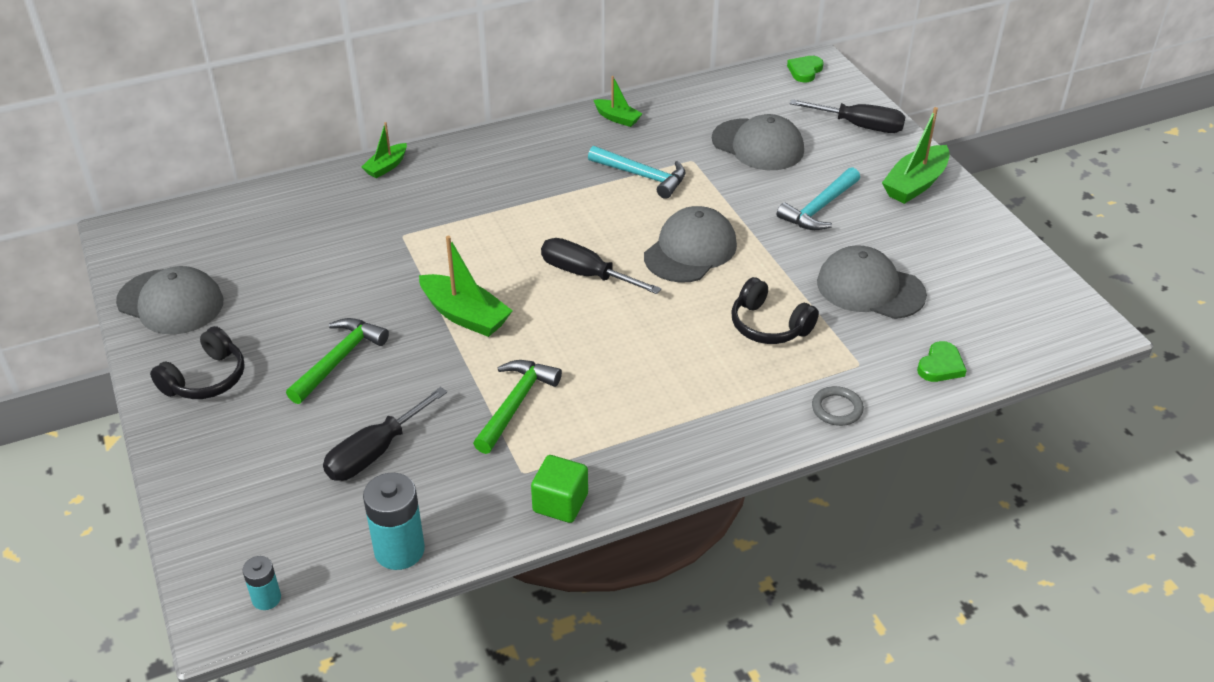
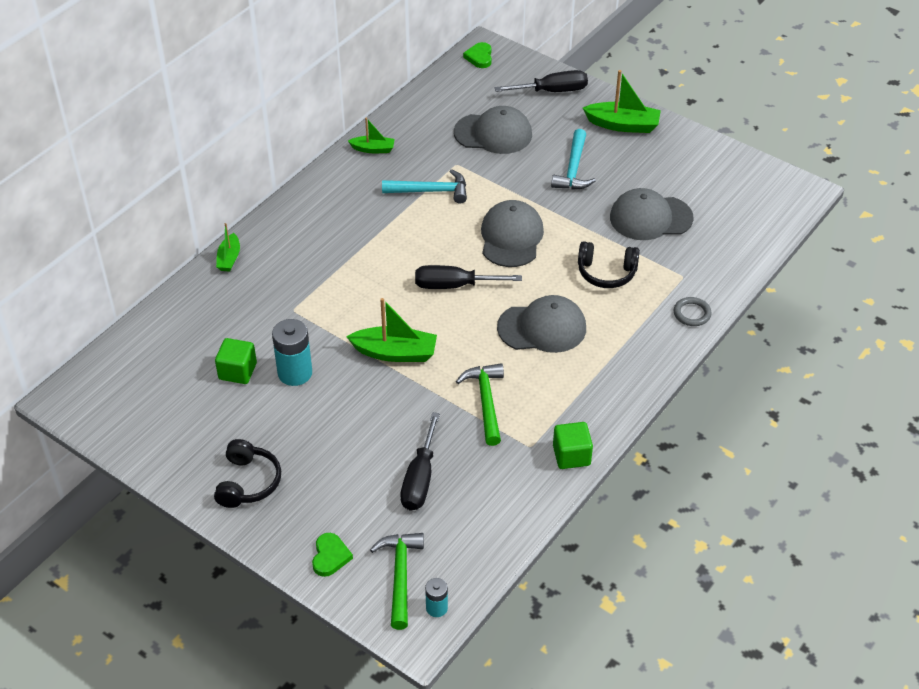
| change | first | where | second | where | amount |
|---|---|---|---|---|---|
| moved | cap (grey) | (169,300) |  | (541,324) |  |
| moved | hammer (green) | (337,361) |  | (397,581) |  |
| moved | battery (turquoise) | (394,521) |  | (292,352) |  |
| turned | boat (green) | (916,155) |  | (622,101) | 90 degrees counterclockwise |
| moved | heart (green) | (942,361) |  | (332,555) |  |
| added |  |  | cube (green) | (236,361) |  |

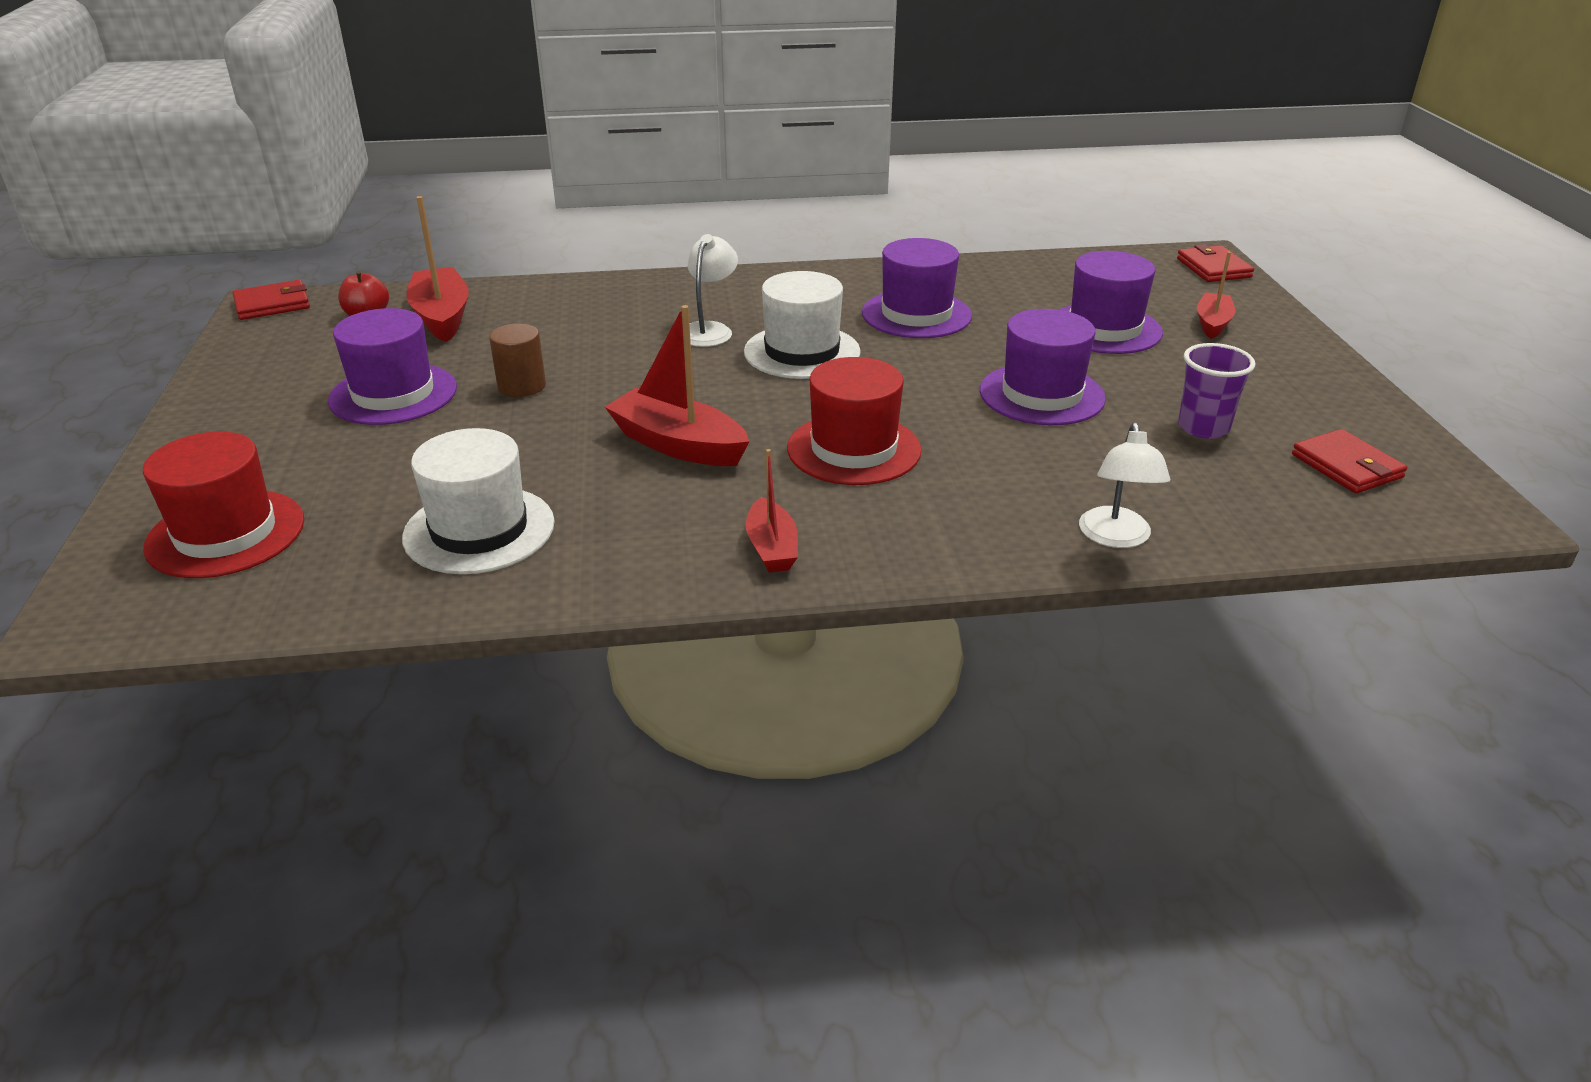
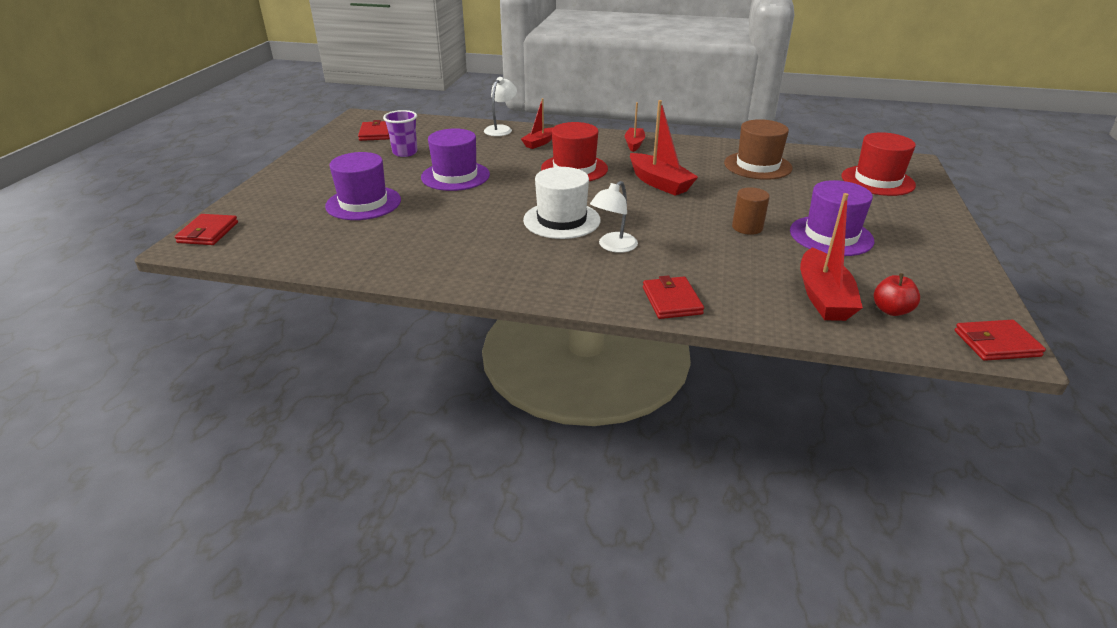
| change | first | where | second | where | amount |
|---|---|---|---|---|---|
| recoloured | hat (white) | (478,501) | hat (brown) | (758,149) |  |
| removed | hat (purple) | (917,288) |  |  |  |
| moved | boat (red) | (1216,295) |  | (537,123) |  |
| added |  |  | wallet (red) | (673,297) |  |

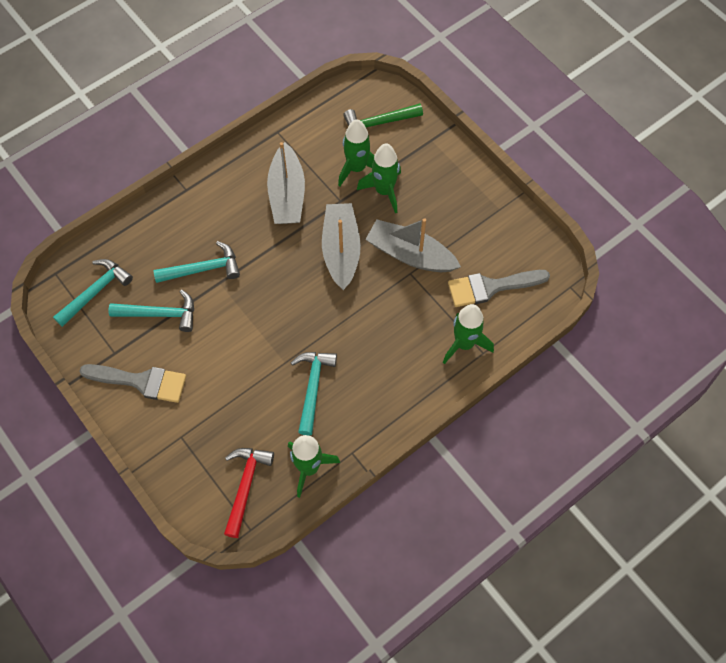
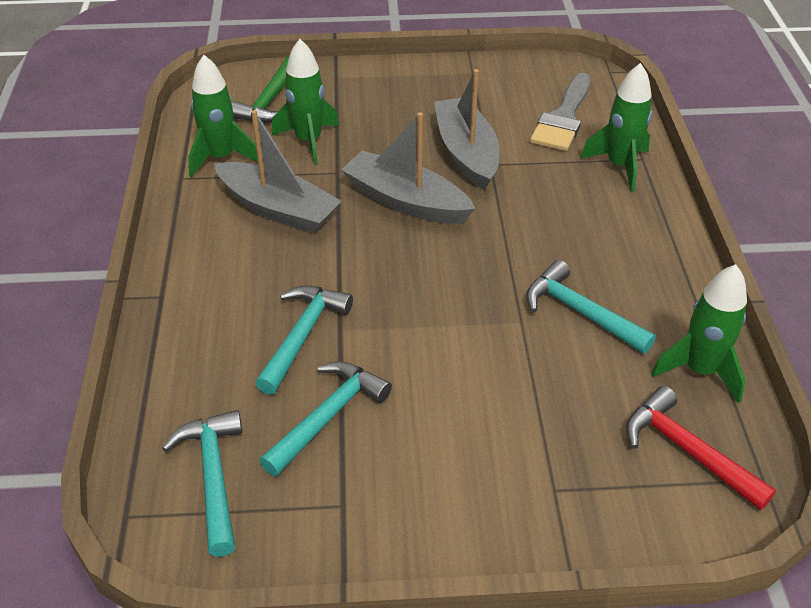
| change | first | where | second | where | amount |
|---|---|---|---|---|---|
| removed | brush (grey) | (133,383) |  |  |  |
| moved | rocket (green) | (379,178) |  | (223,116) |  |
| turned | boat (grey) | (413,245) |  | (467,129) | 105 degrees clockwise |

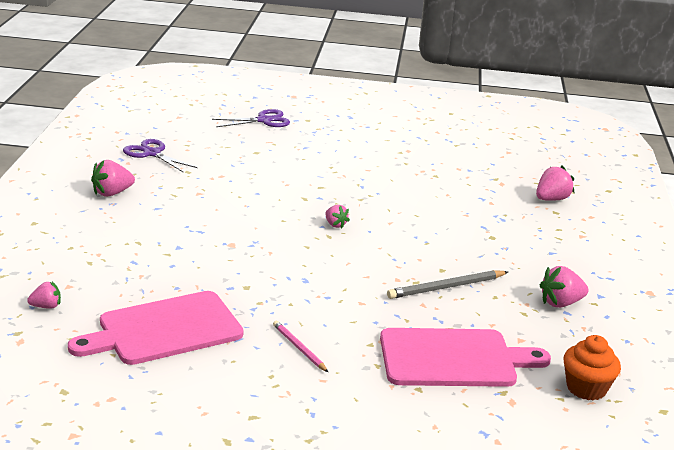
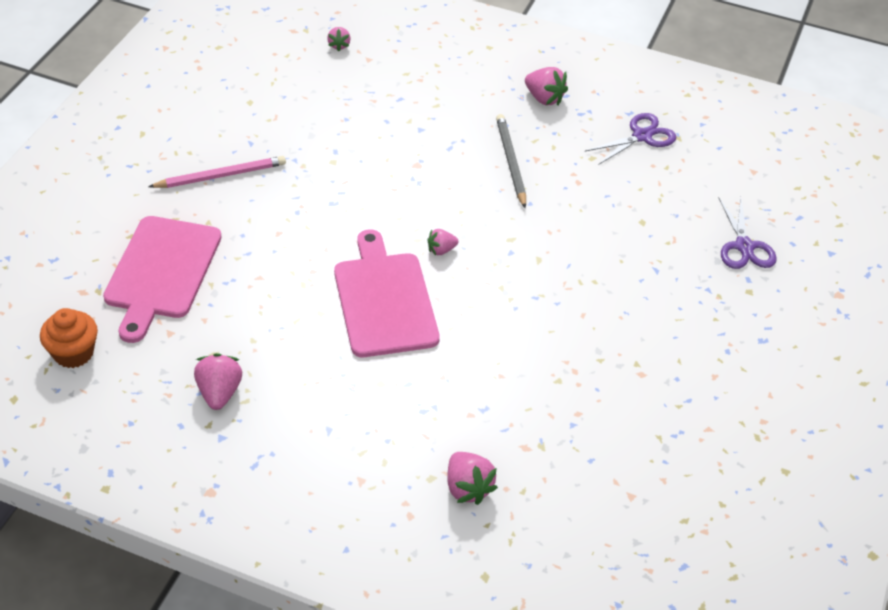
| change | first | where | second | where | amount |
|---|---|---|---|---|---|
| moved | cutting board (pink) | (156,328) |  | (387,293) |  |
| turned | strawberry (pink) | (113,178) |  | (546,86) | 150 degrees clockwise |
| resized | pencil (pink) | (300,346) |  | (217,172) | x1.57 |
| moved | pencil (grey) | (447,284) |  | (511,161) |  |

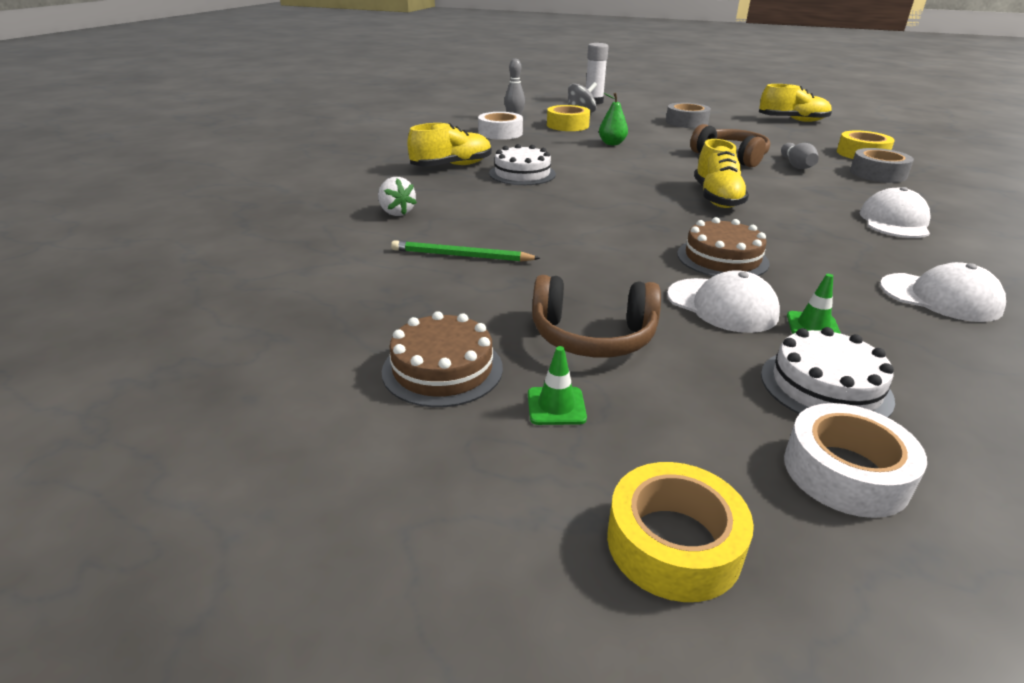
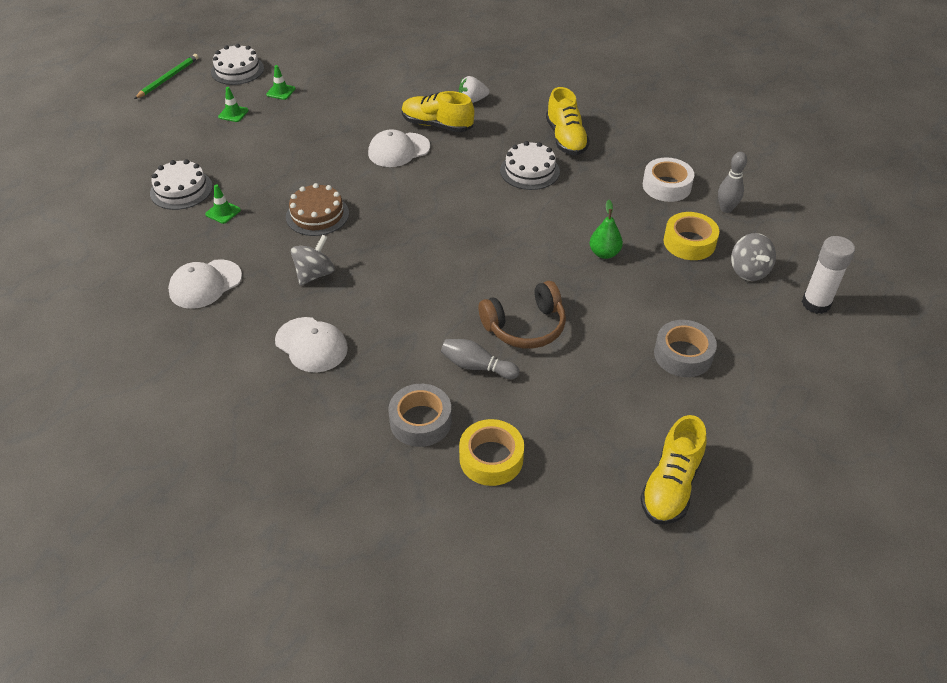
| change | first | where | second | where | amount |
|---|---|---|---|---|---|
| replaced | cake (brown) | (442,359) | traffic cone (green) | (280,82) |  |
| moved | pencil (green) | (466,251) |  | (166,76) |  |
| removed | headphones (brown) | (596,316) |  |  |  |
| removed | tape (yellow) | (680,532) |  |  |  |
| moved | cap (white) | (723,301) |  | (399,148) |  |
| moved | shoe (yellow) | (721,173) |  | (438,111) |  |
| removed | tape (white) | (855,460) |  |  |  |
| added |  |  | cake (white) | (237,64) |  |
| added |  |  | spinning top (grey) | (313,260) |  |

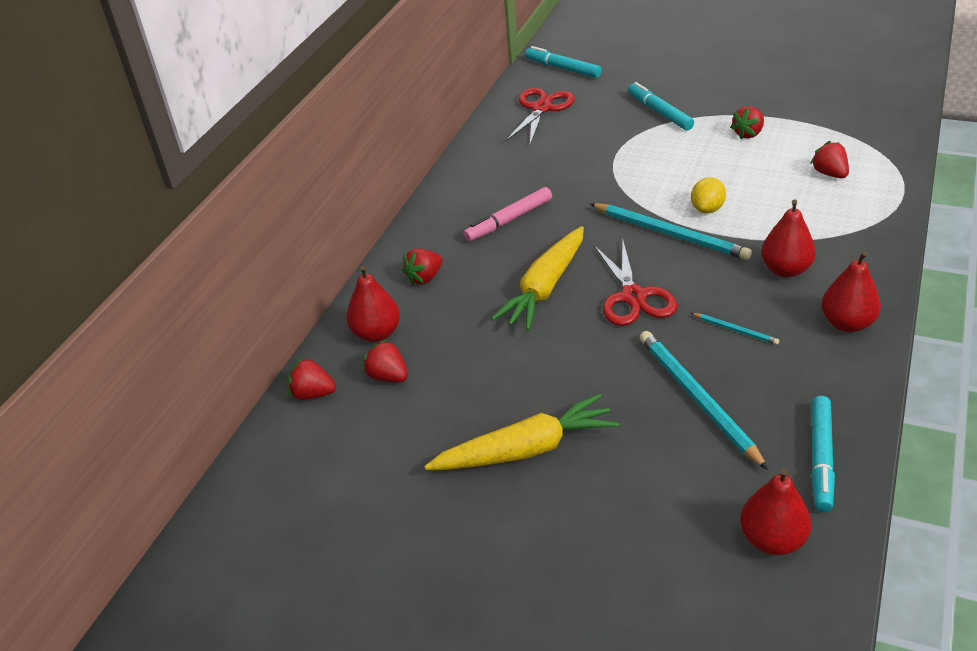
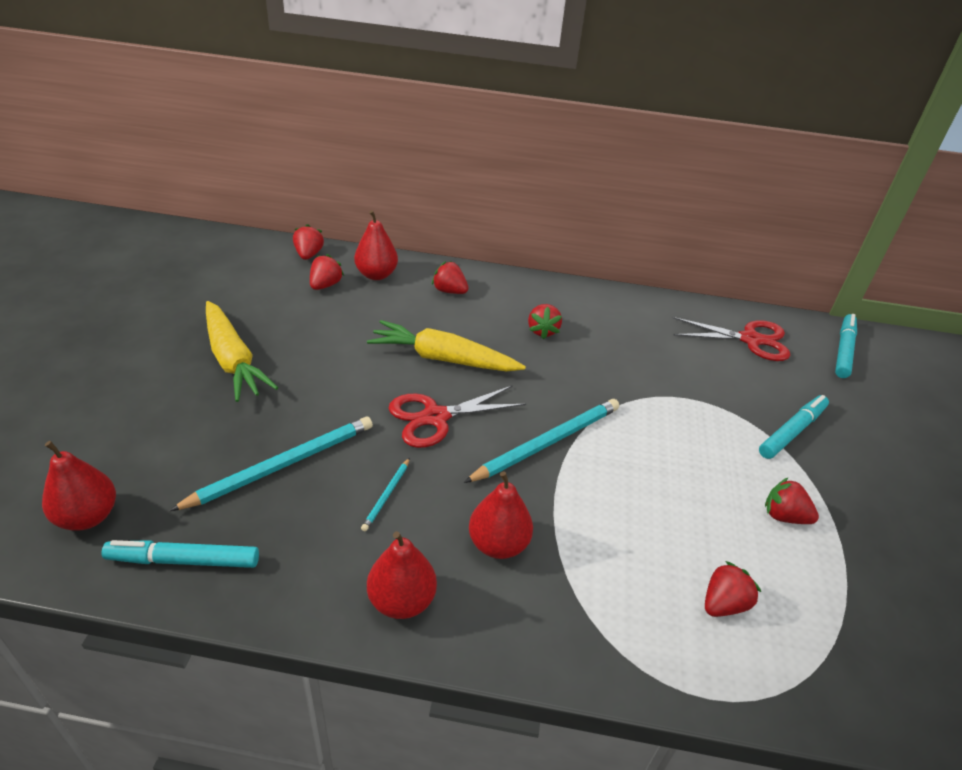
| change | first | where | second | where | amount |
|---|---|---|---|---|---|
| replaced | marker (pink) | (507,214) | strawberry (red) | (545,321) |  |
| turned | pencil (turquoise) | (671,231) |  | (541,441) | 150 degrees counterclockwise |
| removed | lemon (yellow) | (708,195) |  |  |  |

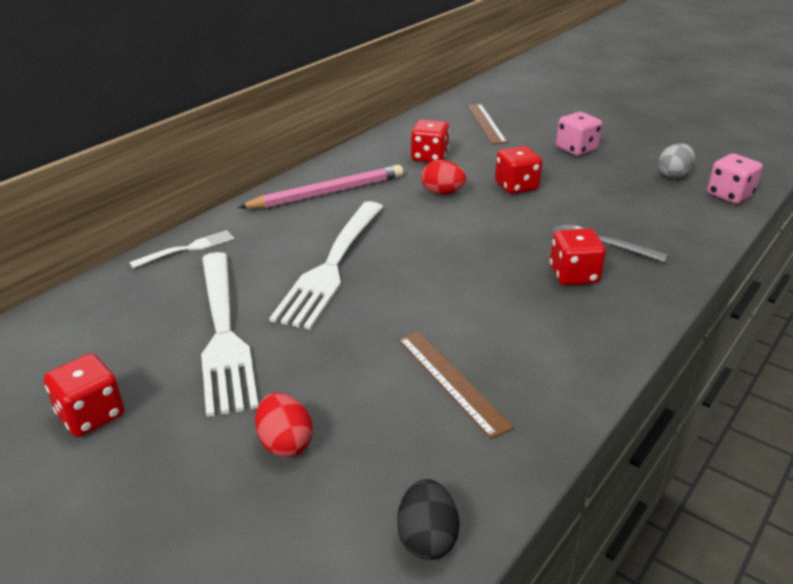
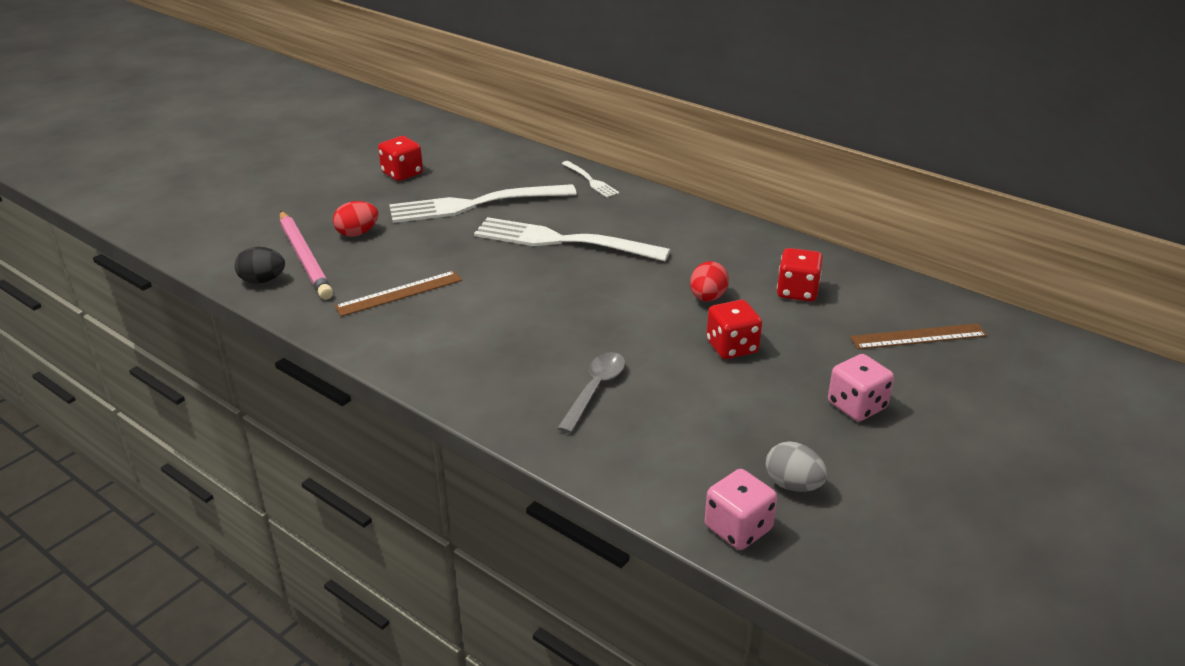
| change | first | where | second | where | amount |
|---|---|---|---|---|---|
| moved | pencil (pink) | (320,187) |  | (306,255) |  |
| removed | dice (red) | (578,256) |  |  |  |

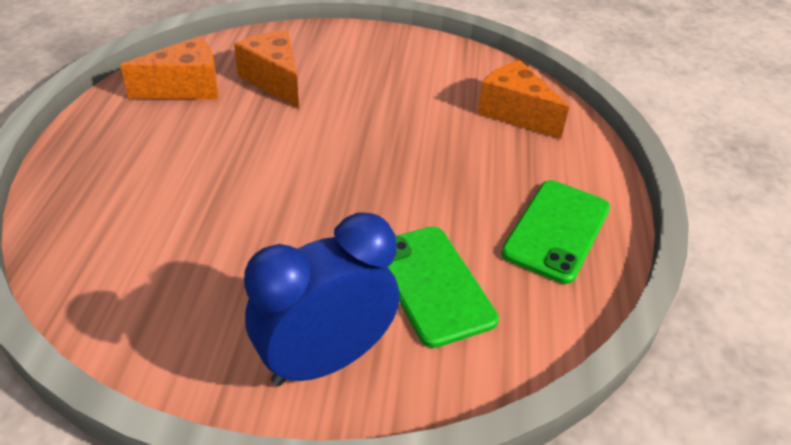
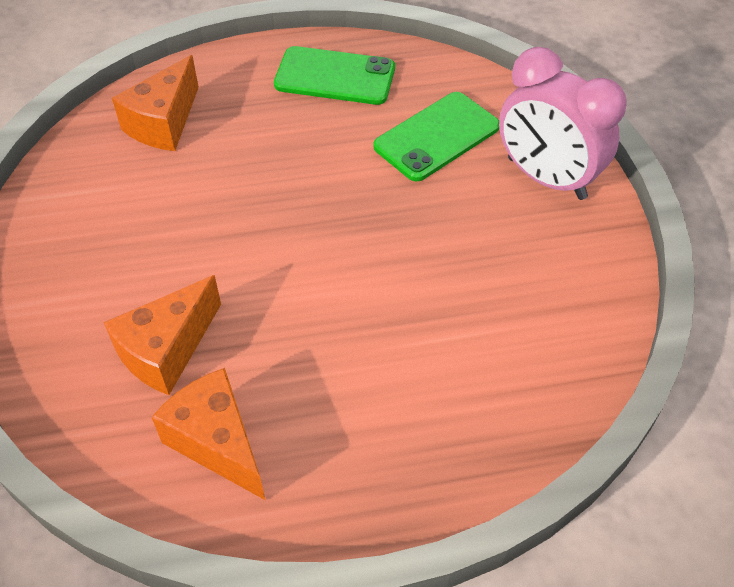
| change | first | where | second | where | amount |
|---|---|---|---|---|---|
| recoloured | clock (blue) | (322,299) | clock (pink) | (563,123) |  |

